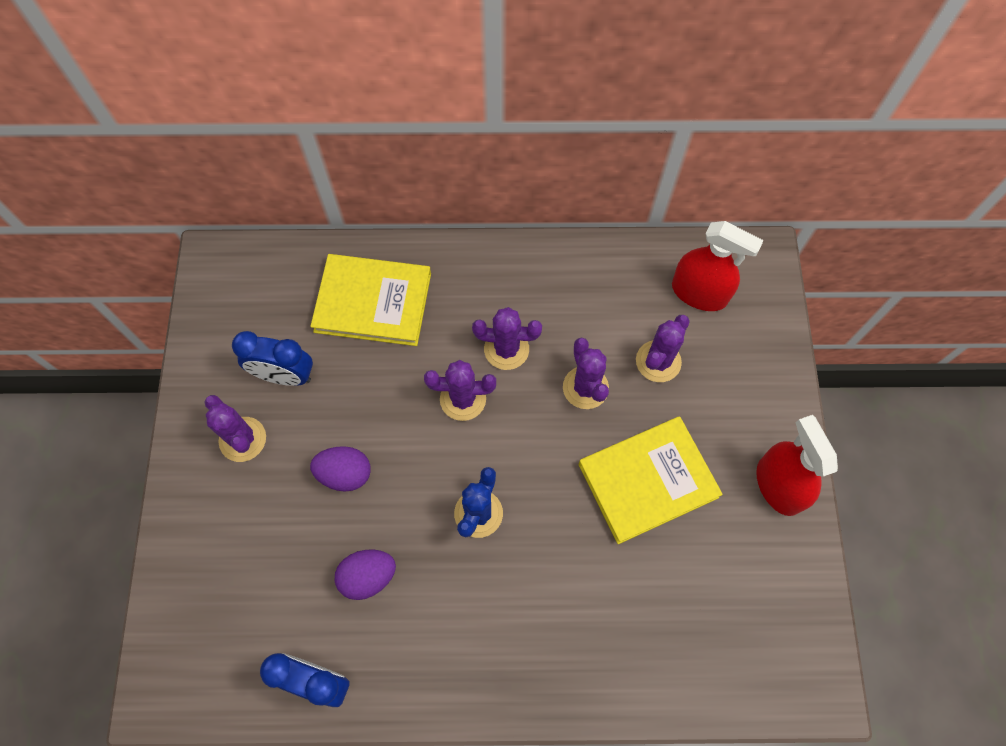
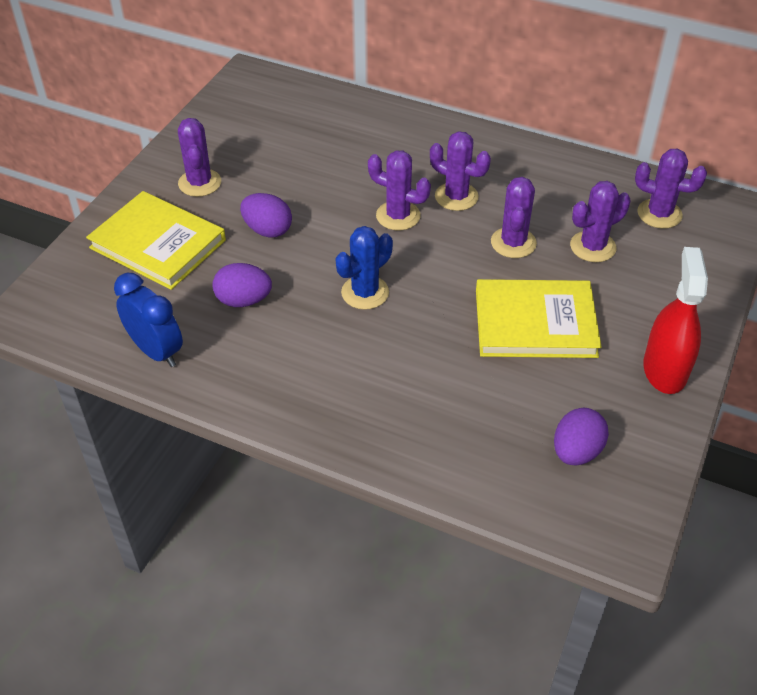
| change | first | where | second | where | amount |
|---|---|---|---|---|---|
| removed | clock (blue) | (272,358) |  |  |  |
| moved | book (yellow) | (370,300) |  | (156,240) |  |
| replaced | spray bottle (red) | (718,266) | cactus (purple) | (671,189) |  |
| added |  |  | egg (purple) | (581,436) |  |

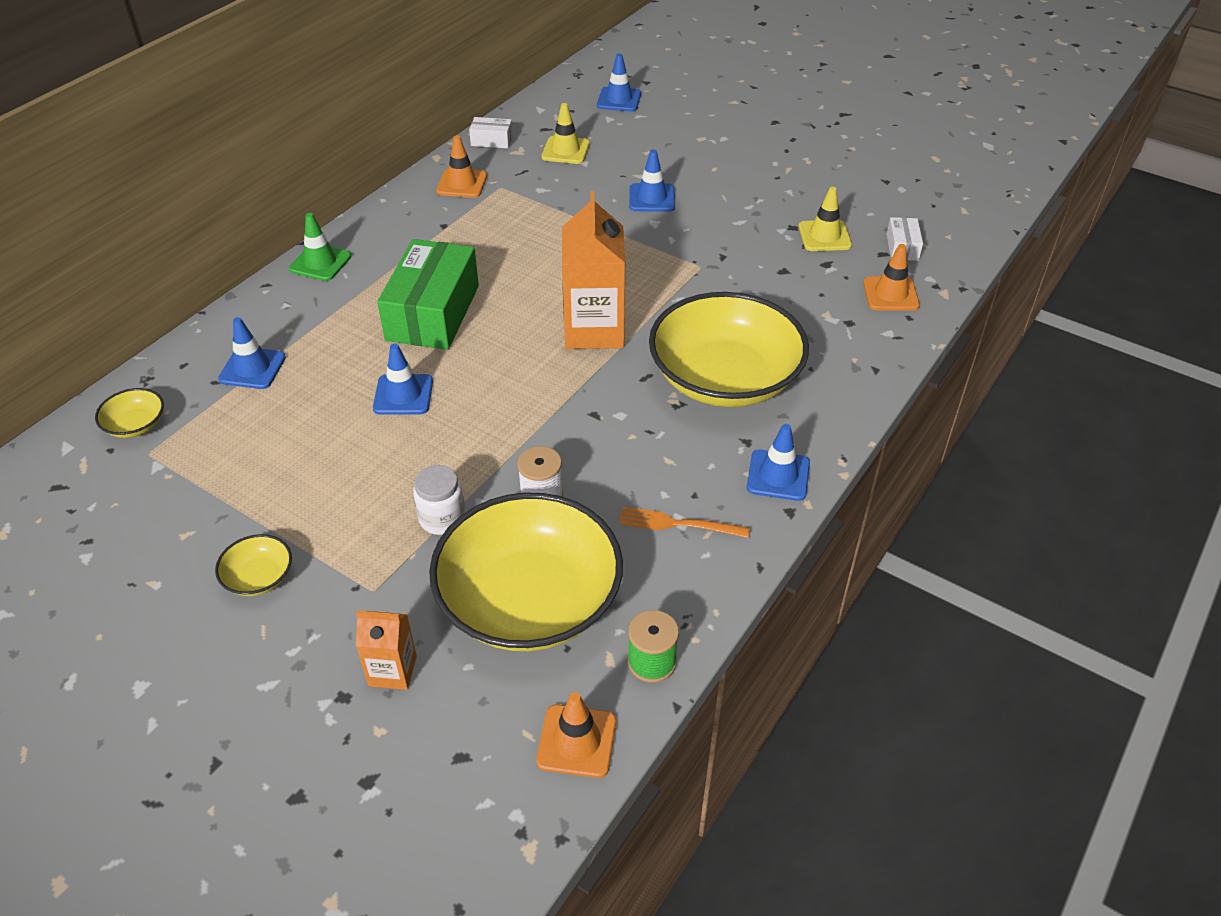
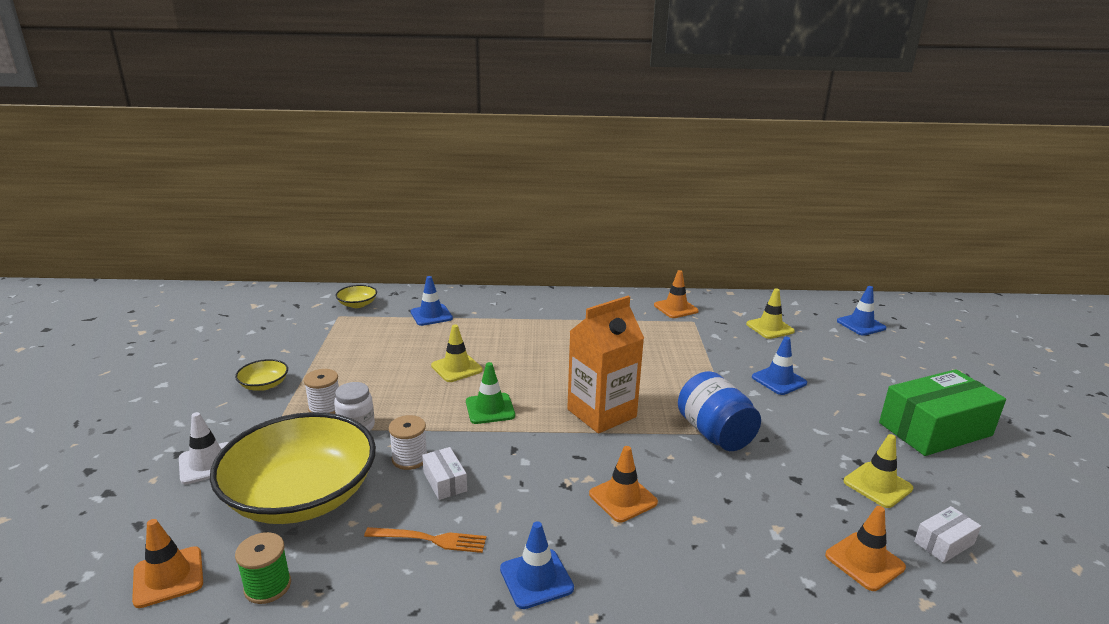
| change | first | where | second | where | amount |
|---|---|---|---|---|---|
| moved | traffic cone (green) | (320,247) |  | (490,393) |  |
| replaced | carton (orange) | (386,650) | traffic cone (white) | (204,448) |  |
| recoloured | traffic cone (blue) | (403,379) | traffic cone (yellow) | (457,353) |  |
| moved | box (green) | (428,294) |  | (942,412) |  |
| moved | box (white) | (491,133) |  | (444,473) |  |
| turned | fork (orange) | (684,522) |  | (425,540) | 120 degrees clockwise |
| replaced | bowl (yellow) | (729,349) | traffic cone (orange) | (623,484) |  |
| added |  |  | spool (white) | (321,391) |  |
| added |  |  | jar (blue) | (719,411) |  |

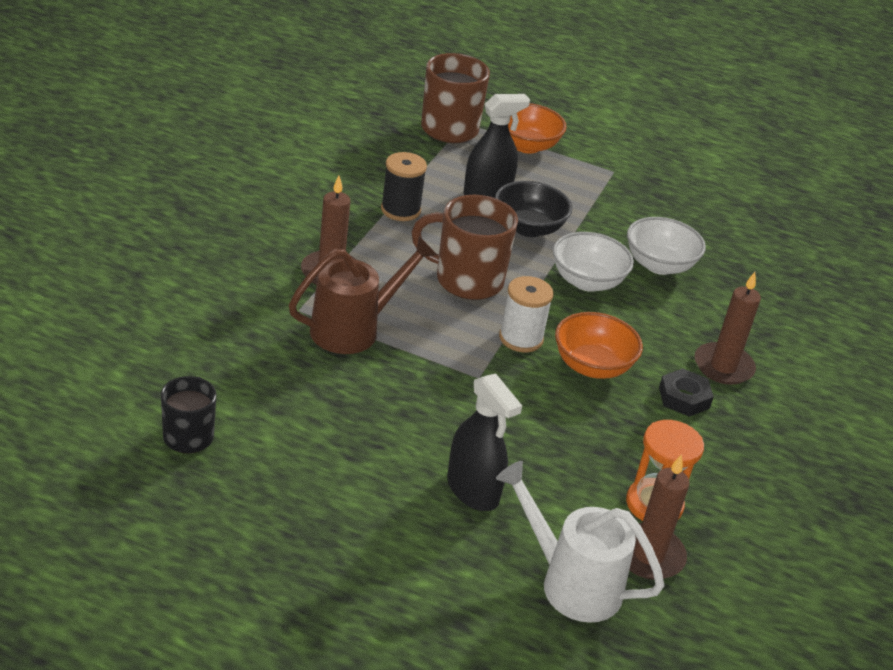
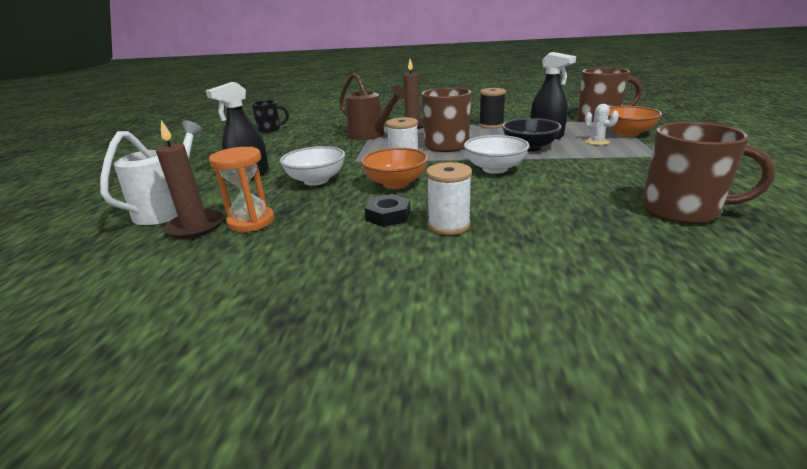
| change | first | where | second | where | amount |
|---|---|---|---|---|---|
| moved | bowl (white) | (666,246) |  | (312,166) |  |
| replaced | candle (brown) | (727,328) | spool (white) | (449,198) |  |
| added |  |  | cactus (white) | (602,124) |  |
| added |  |  | mug (brown) | (709,173) |  |

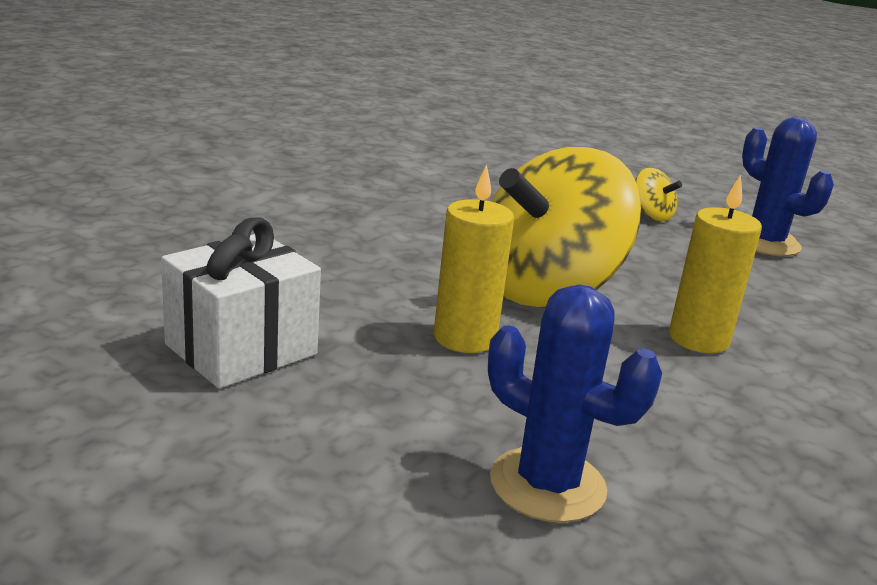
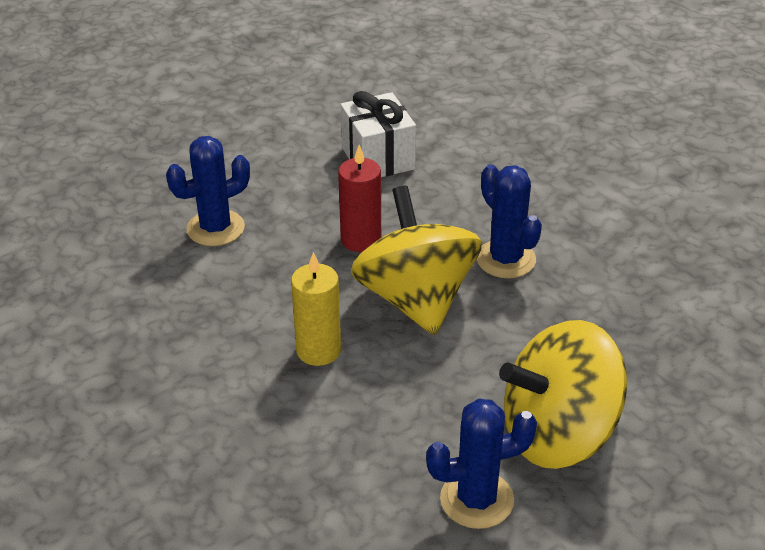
| change | first | where | second | where | amount |
|---|---|---|---|---|---|
| recoloured | candle (yellow) | (474,259) | candle (red) | (359,198) |  |
| resized | spinning top (yellow) | (658,195) |  | (563,394) | x2.47 |
| added |  |  | cactus (blue) | (509,221) |  |

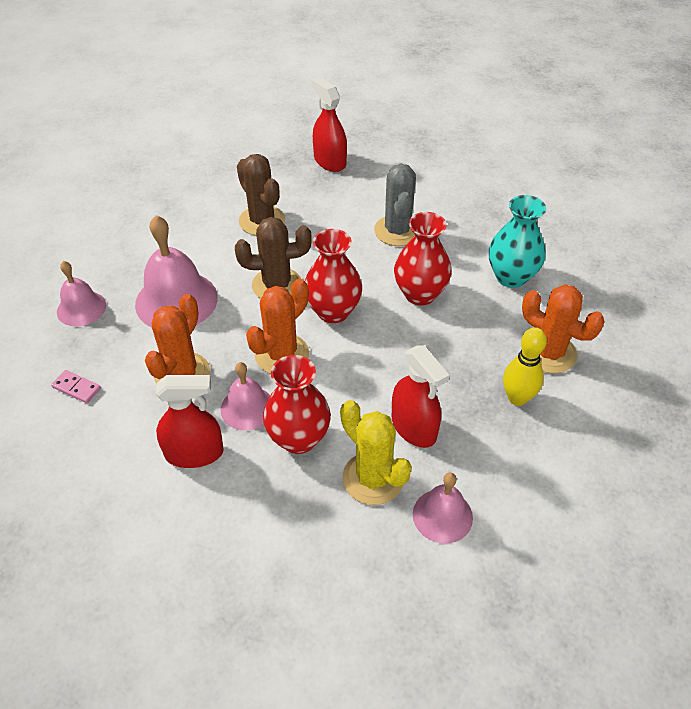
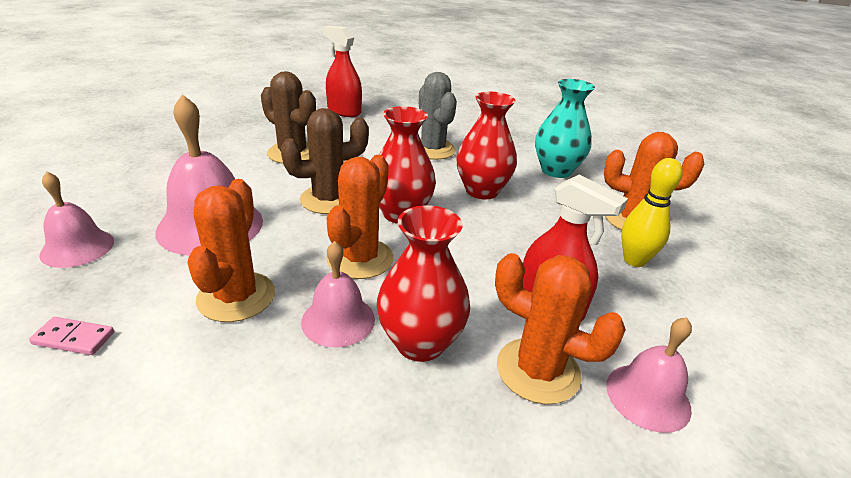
| change | first | where | second | where | amount |
|---|---|---|---|---|---|
| removed | spray bottle (red) | (190,421) |  |  |  |
| recoloured | cactus (yellow) | (376,452) | cactus (orange) | (560,328) |  |

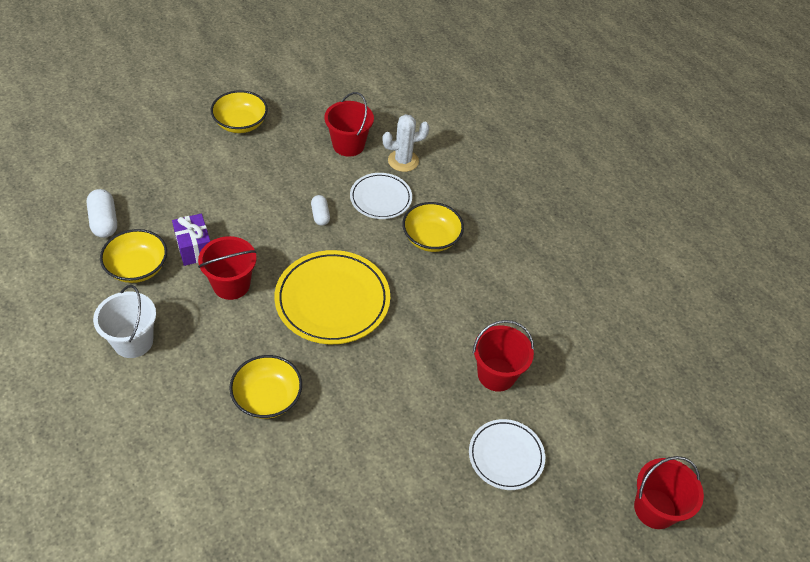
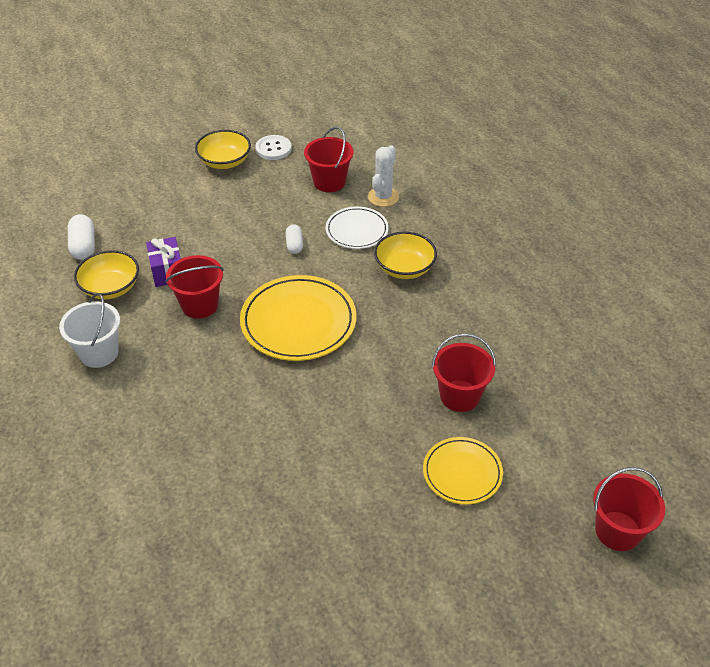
| change | first | where | second | where | amount |
|---|---|---|---|---|---|
| removed | bowl (yellow) | (265,387) |  |  |  |
| turned | cactus (white) | (405,143) |  | (383,176) | 60 degrees counterclockwise |
| recoloured | plate (white) | (507,454) | plate (yellow) | (463,471) |  |
| added |  |  | button (white) | (273,147) |  |

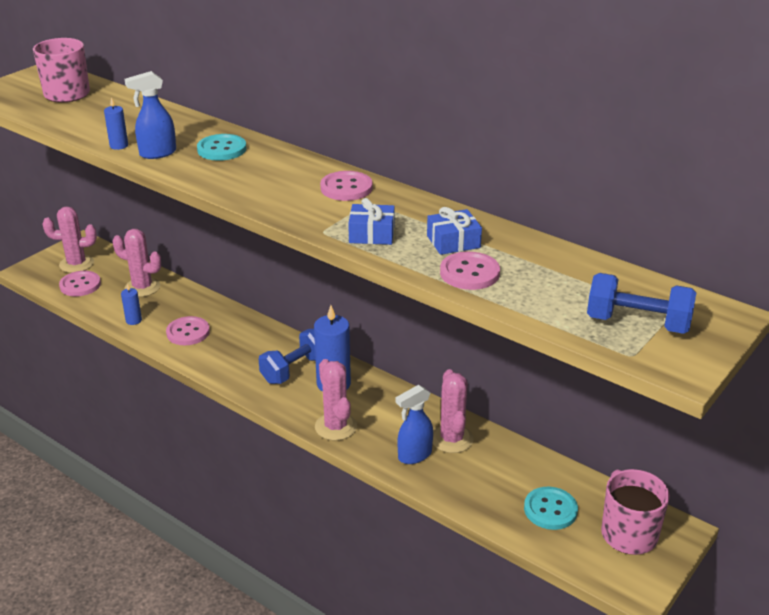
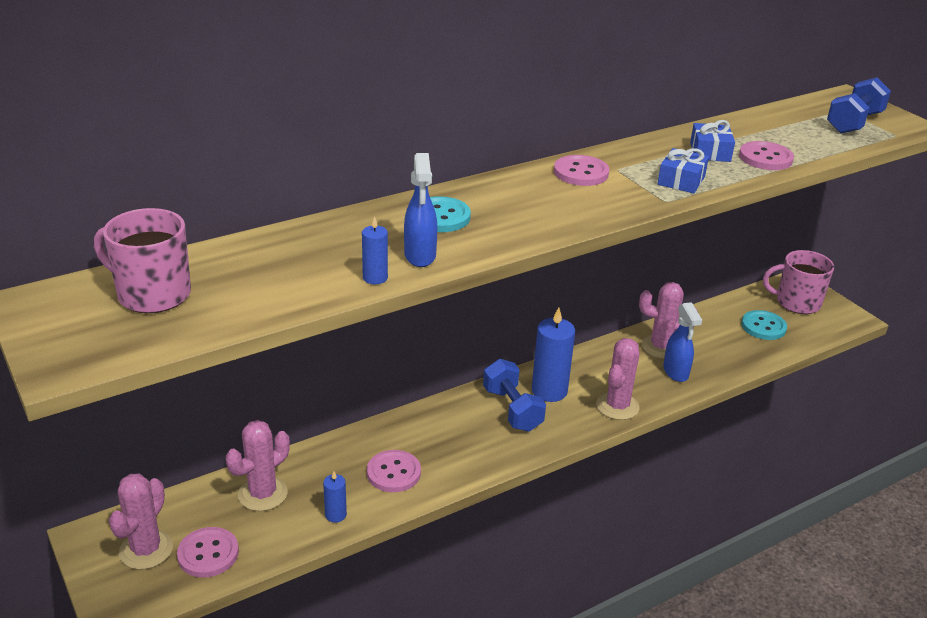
| change | first | where | second | where | amount |
|---|---|---|---|---|---|
| turned | cactus (pink) | (336,400) |  | (618,379) | 60 degrees counterclockwise |

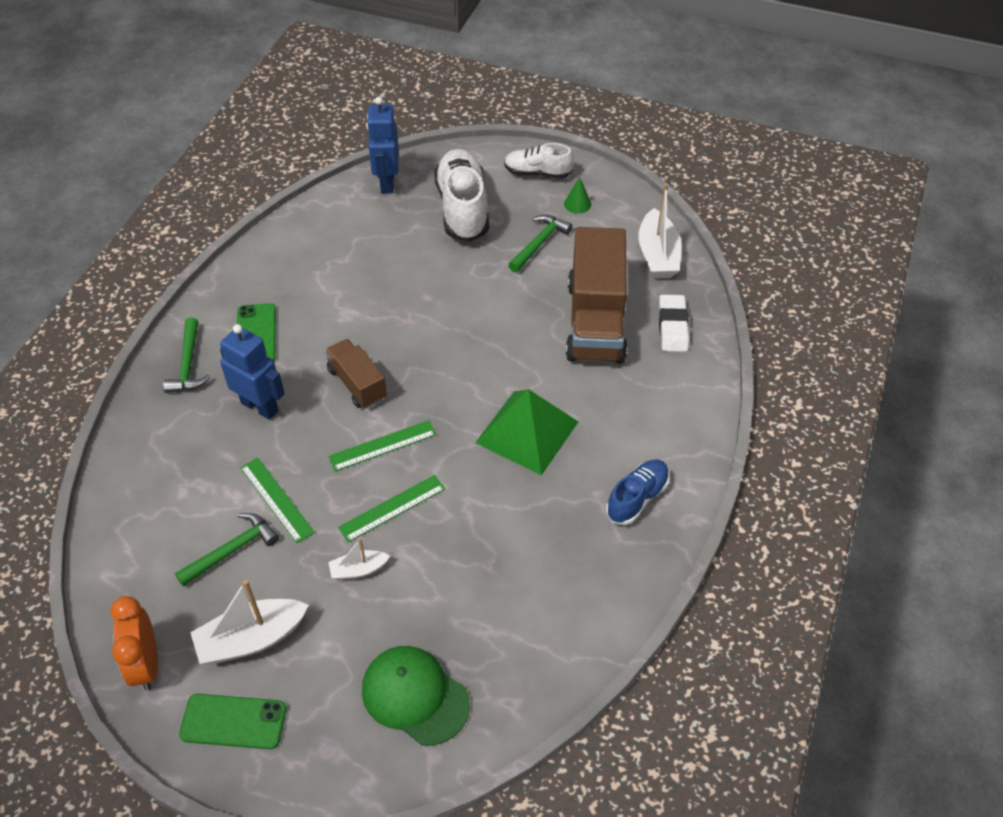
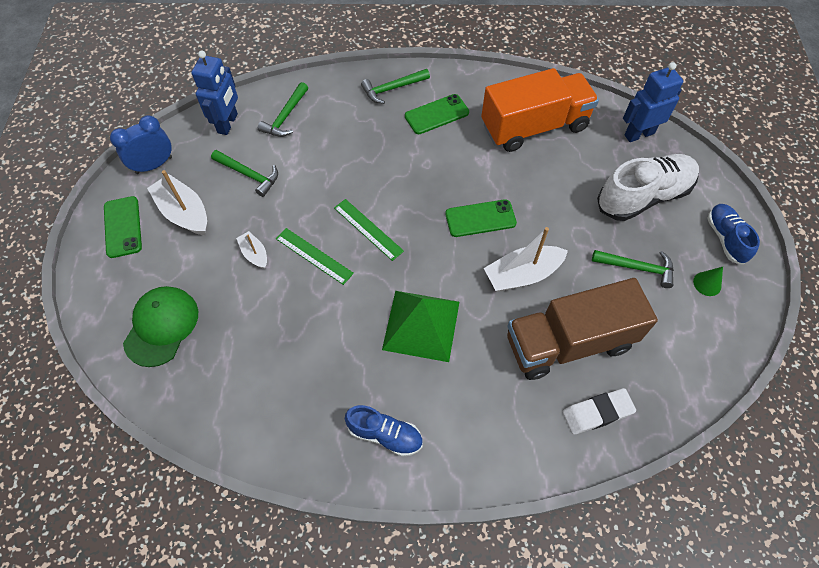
| change | first | where | second | where | amount |
|---|---|---|---|---|---|
| recoloured | clock (orange) | (134,643) | clock (blue) | (141,144) |  |
| moved | robot (blue) | (252,372) |  | (214,93) |  |
| removed | ruler (green) | (277,500) |  |  |  |
| removed | truck (brown) | (356,374) |  |  |  |
| recoloured | shoe (white) | (539,161) | shoe (blue) | (733,234) |  |
| moved | boat (white) | (659,231) |  | (526,259) |  |
| added |  |  | hammer (green) | (283,109) |  |
| added |  |  | phone (green) | (481,218) |  |
| added |  |  | truck (orange) | (540,110) |  |

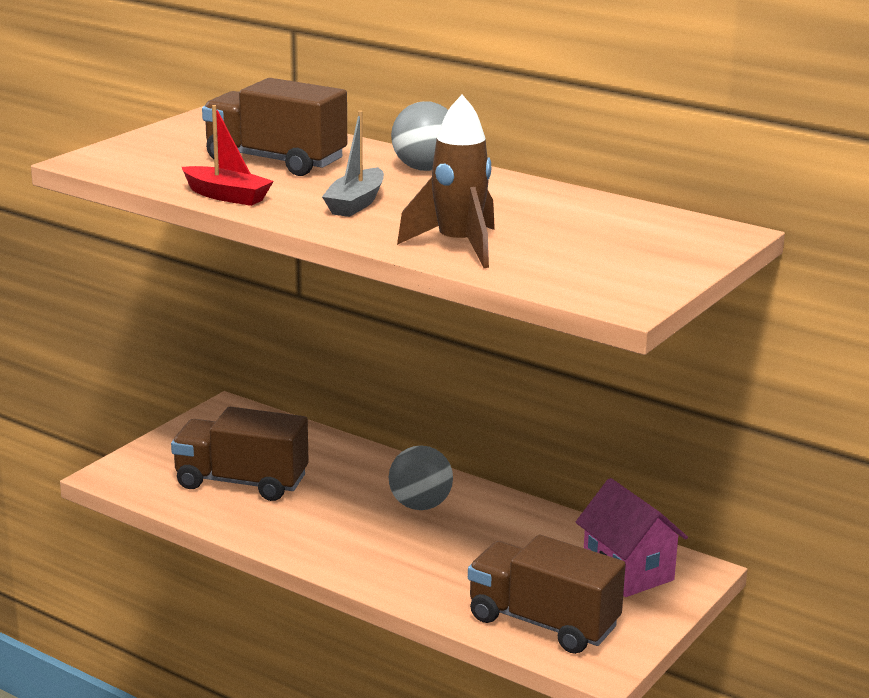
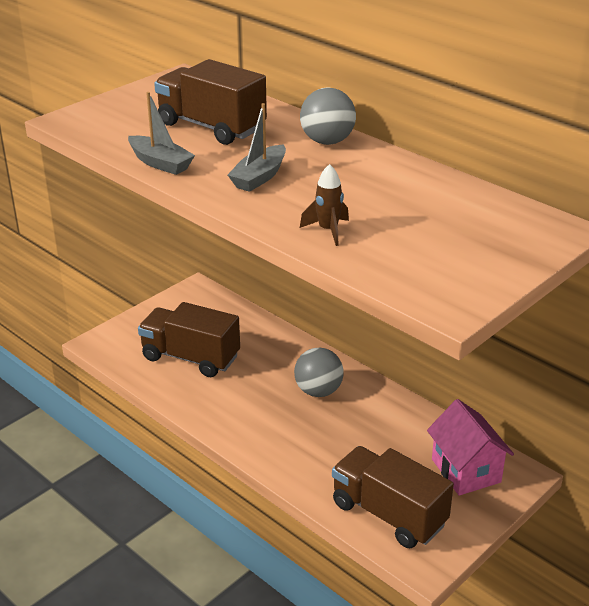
| change | first | where | second | where | amount |
|---|---|---|---|---|---|
| recoloured | boat (red) | (228,155) | boat (grey) | (161,133) |  |
| resized | rocket (brown) | (446,181) |  | (324,205) | x0.57 |

